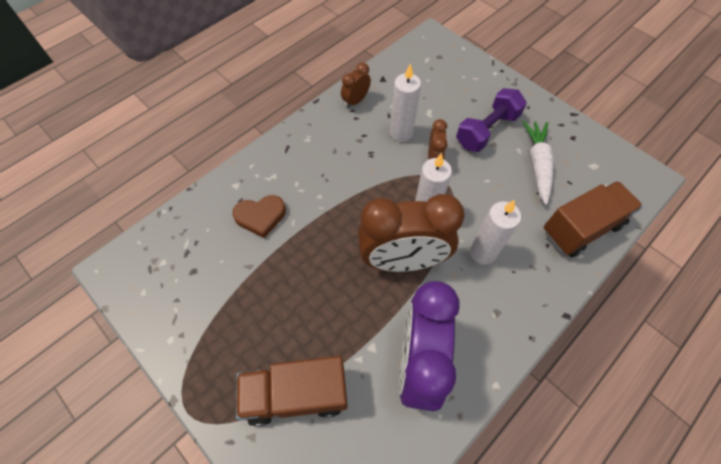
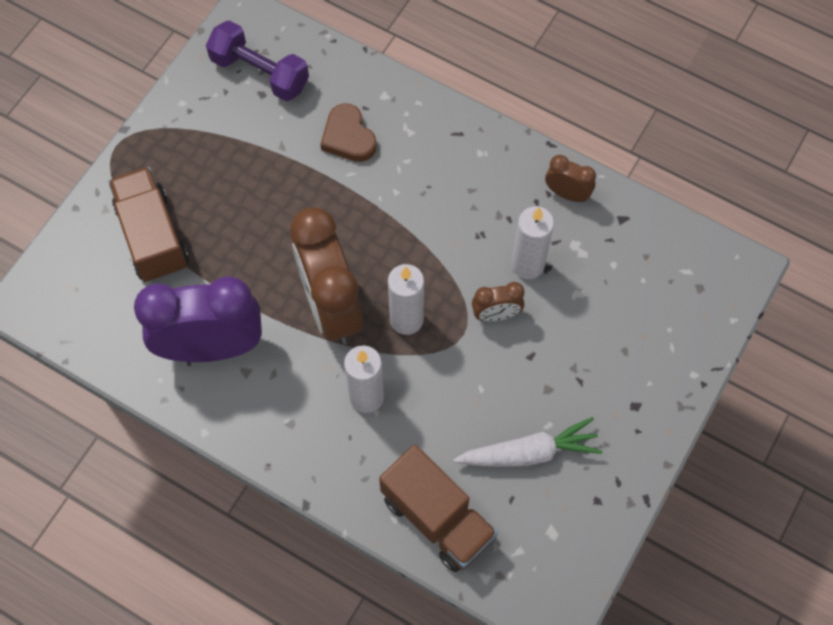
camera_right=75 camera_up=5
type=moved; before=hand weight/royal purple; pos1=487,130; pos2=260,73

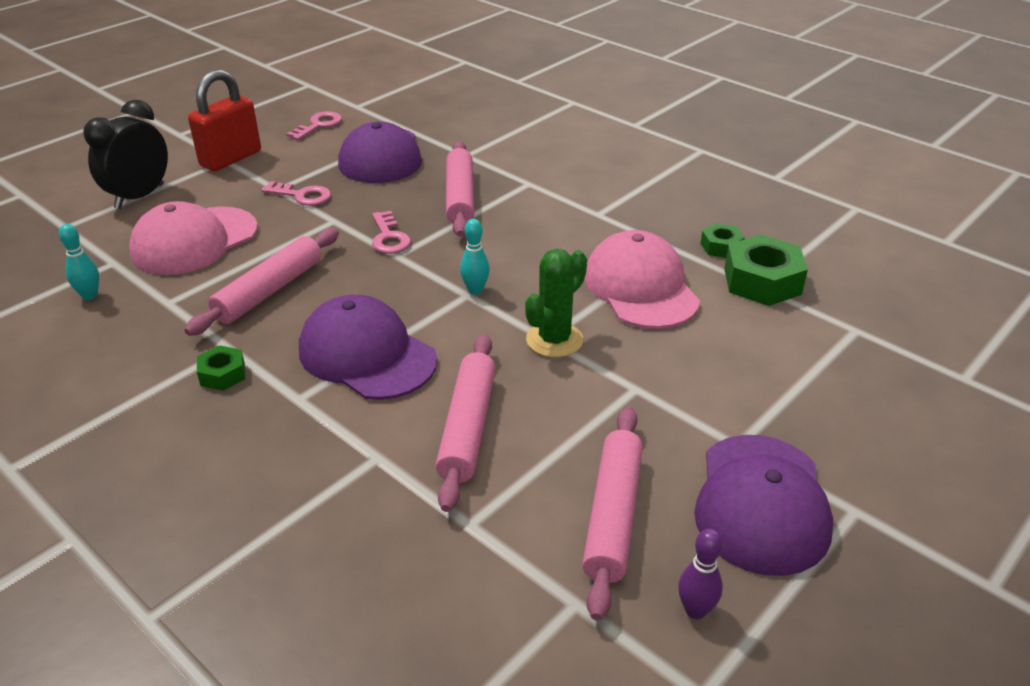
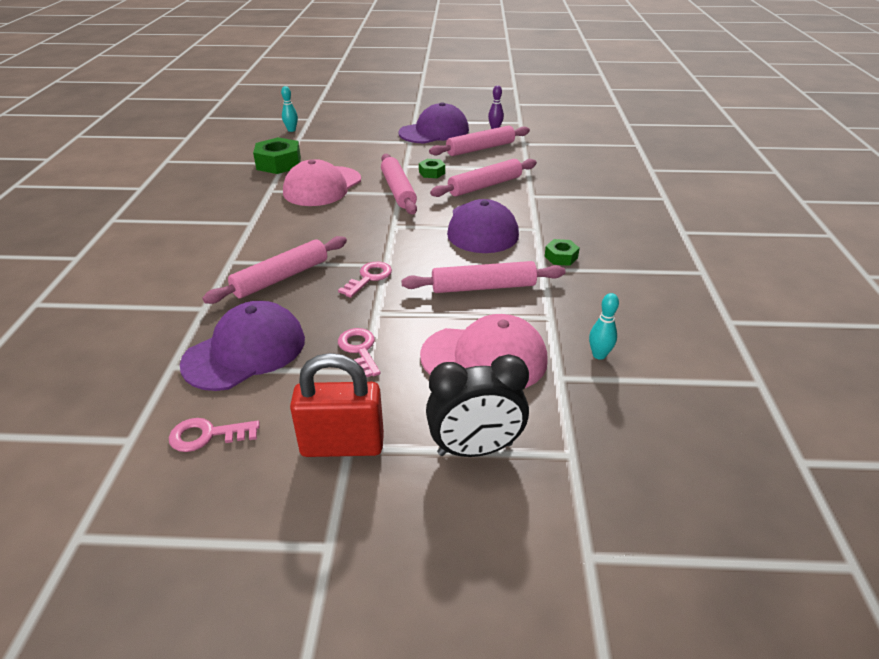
camera_right=-130 camera_up=0
type=moved; before=bowling pin/aqua; pos1=475,290; pos2=291,130
type=moved; before=hexagon nut/emerald; pos1=721,247; pos2=432,173
type=replaced; before=prickly plant/emerald; after=rolling pin/pink; pos1=554,340; pos2=398,190

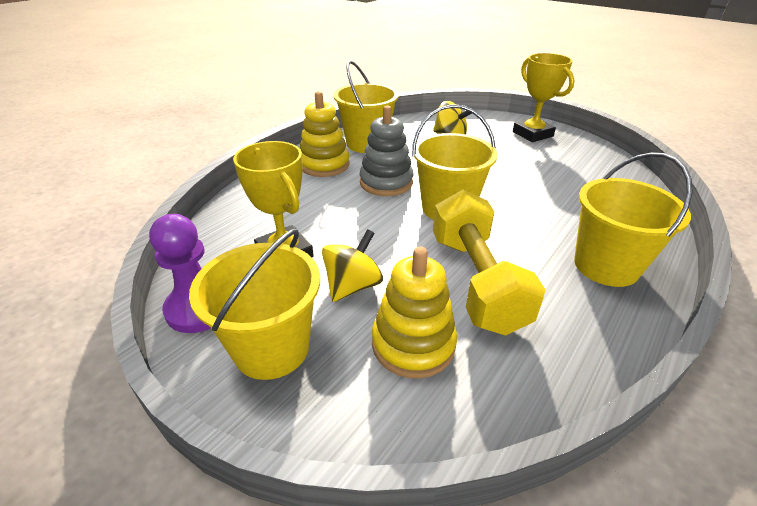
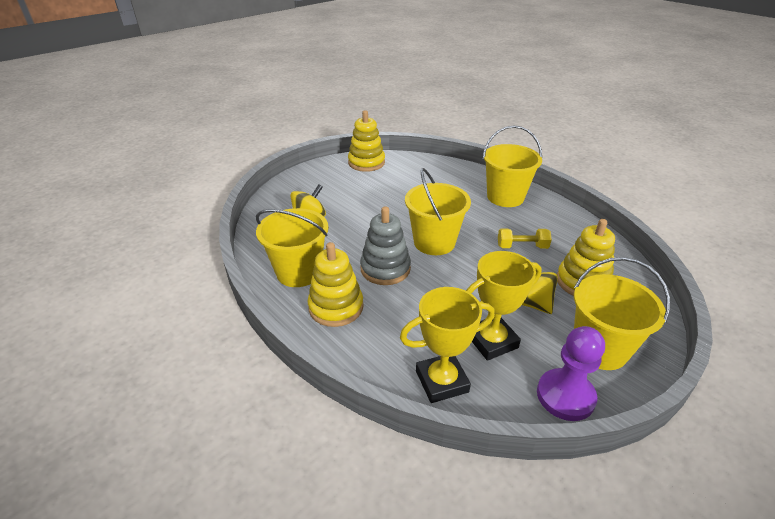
camera_right=-80 camera_up=0
type=added; after=ring stacker/yellow; pos2=366,163
type=moved; before=prize cup/yellow; pos1=532,134; pos2=441,381
type=resized; before=hand weight/yellow; pos1=476,281; pos2=522,246; scale=0.49

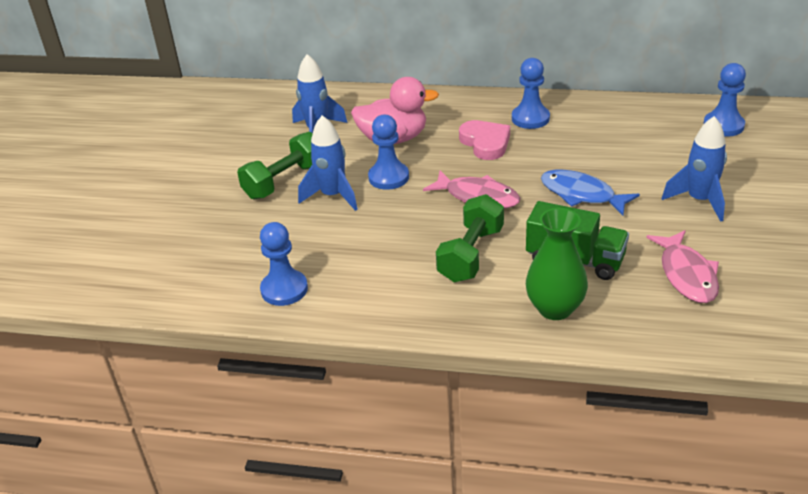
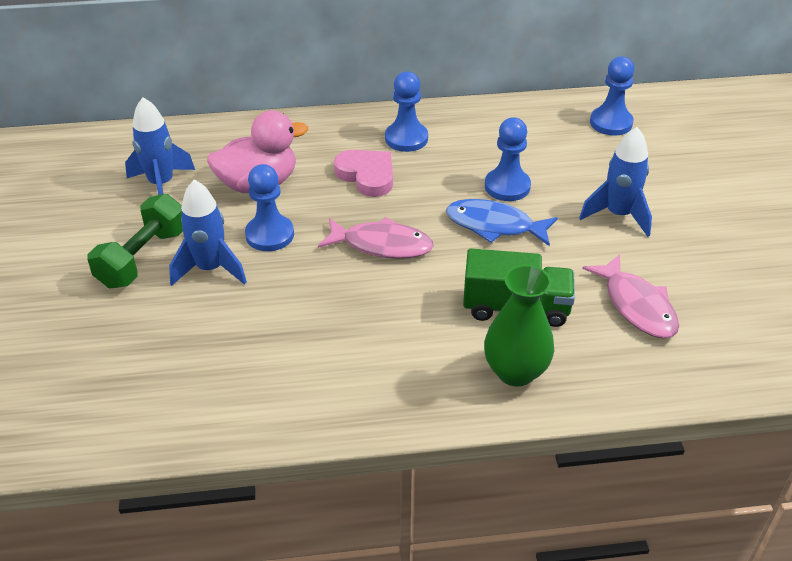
camera_right=-20 camera_up=5
type=removed; before=hand weight/emerald; pos1=471,254
type=moved; before=chess pawn/blue; pos1=284,289; pos2=507,186

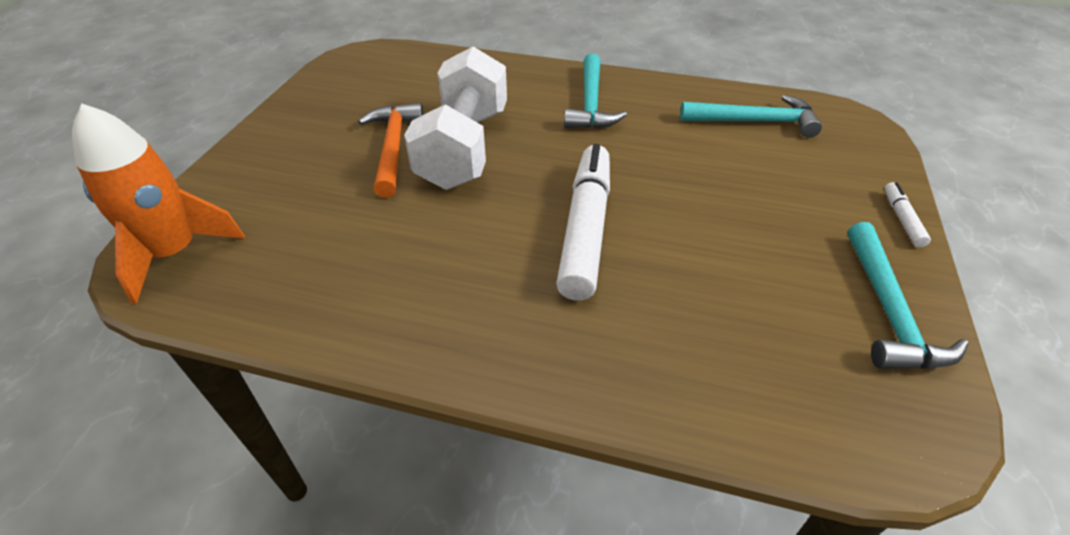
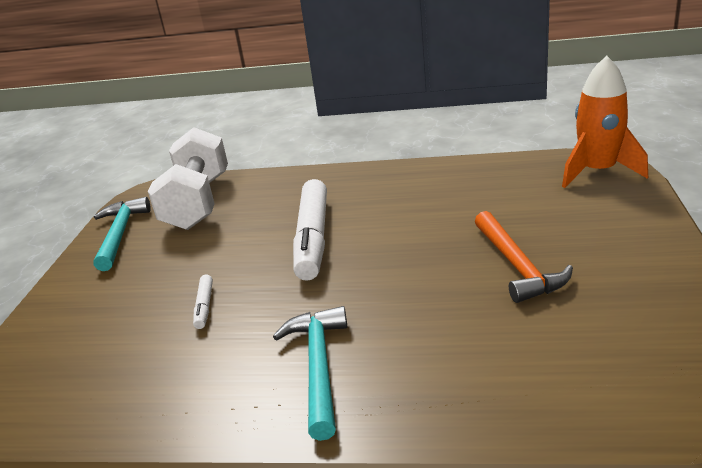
camera_right=175 camera_up=-15
type=removed; before=carpenter's hammer/aqua; pos1=755,122
type=moved; before=hand weight/pure white; pos1=464,148; pos2=198,202
type=moved; before=felt pen/pure white; pos1=902,219; pos2=204,306

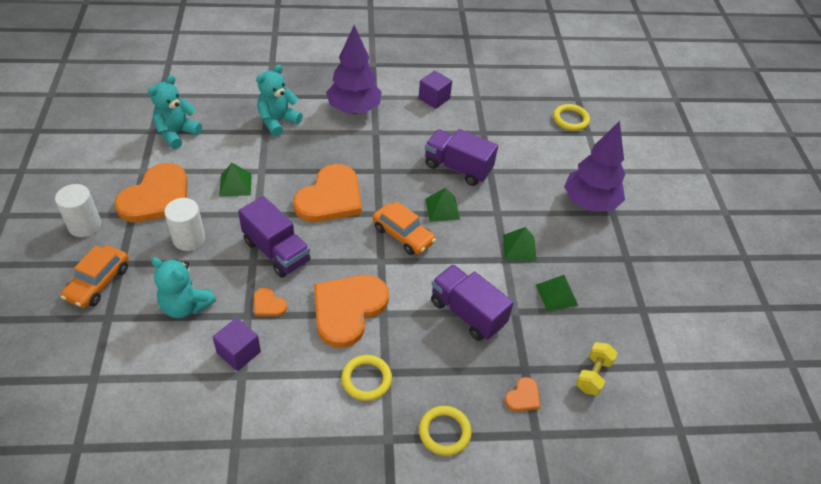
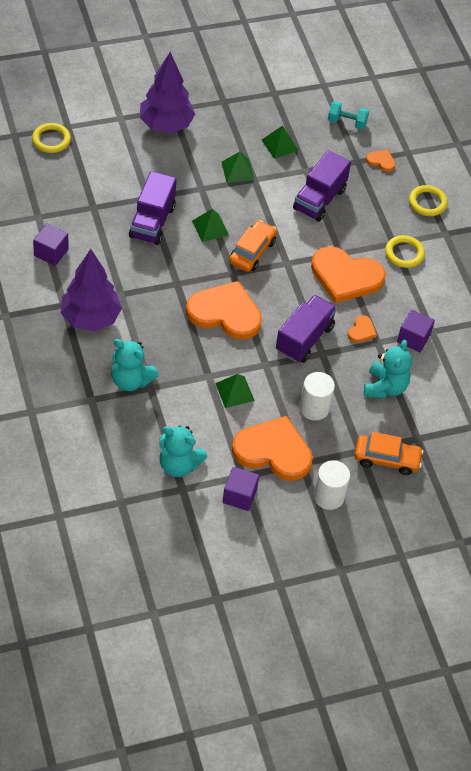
camera_right=-105 camera_up=5
type=added; after=solid cube/royal purple; pos2=239,496
type=recoloured; before=hand weight/yellow; after=hand weight/aqua; pos1=593,375; pos2=347,122

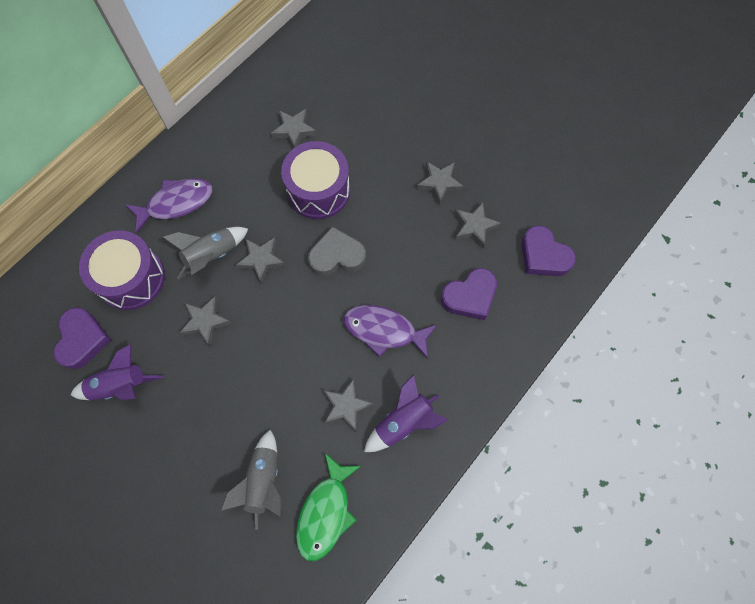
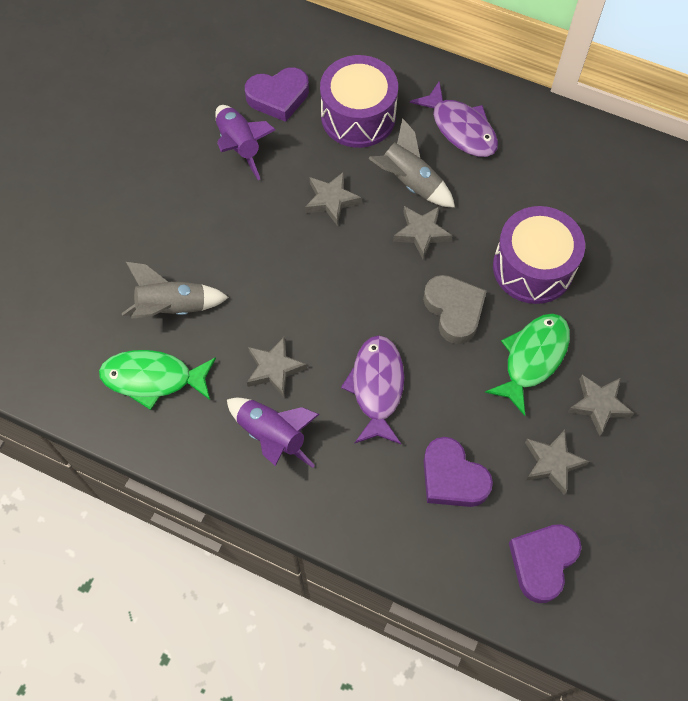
camera_right=75 camera_up=-5
type=removed; before=star/gray; pos1=294,130
type=added; after=fish/emerald; pos2=532,358

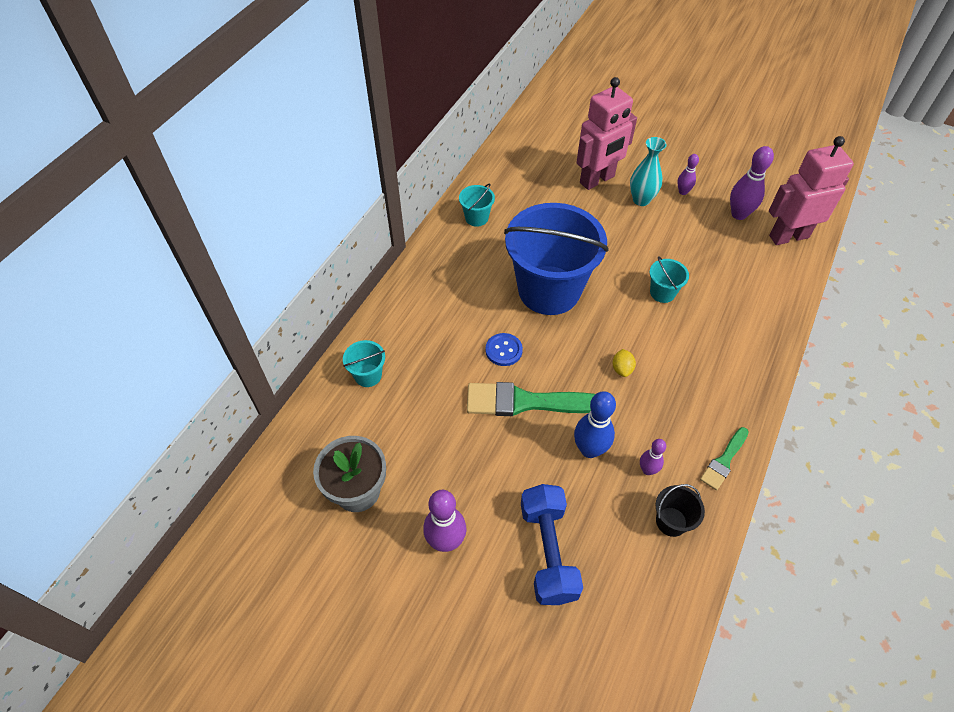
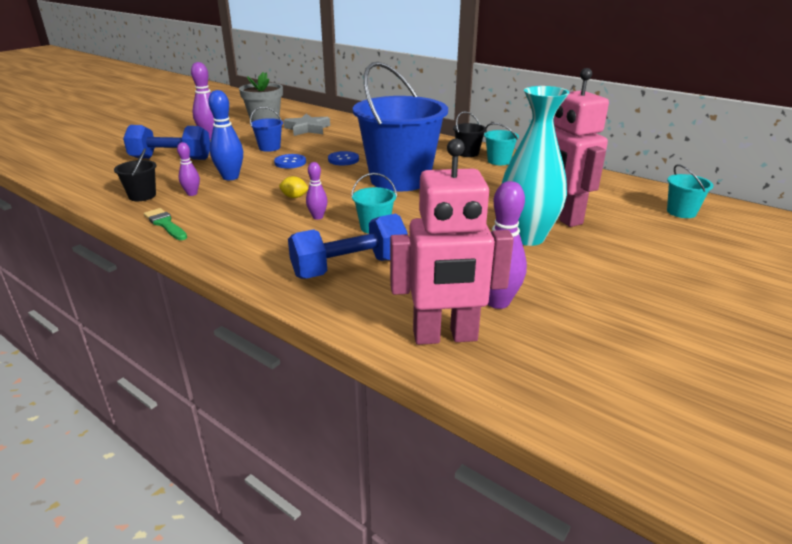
camera_right=100 camera_up=-25
type=added; after=pail/blue; pos2=269,148
type=added; after=star/gray; pos2=307,129
type=added; after=hand weight/blue; pos2=349,267
type=added; after=pail/black; pos2=467,153
type=moved; before=pail/aqua; pos1=368,375; pos2=681,212
type=moved; before=bowling pin/royal purple; pos1=683,192; pos2=317,217
type=replaced; before=brush/emerald; after=shirt button/blue; pos1=526,402; pos2=290,162
type=turned; before=toy robot/pink; pos1=788,236; pos2=445,337; turn=90
type=resized; before=tall vase/aqua; pos1=641,200; pos2=526,237; scale=1.58

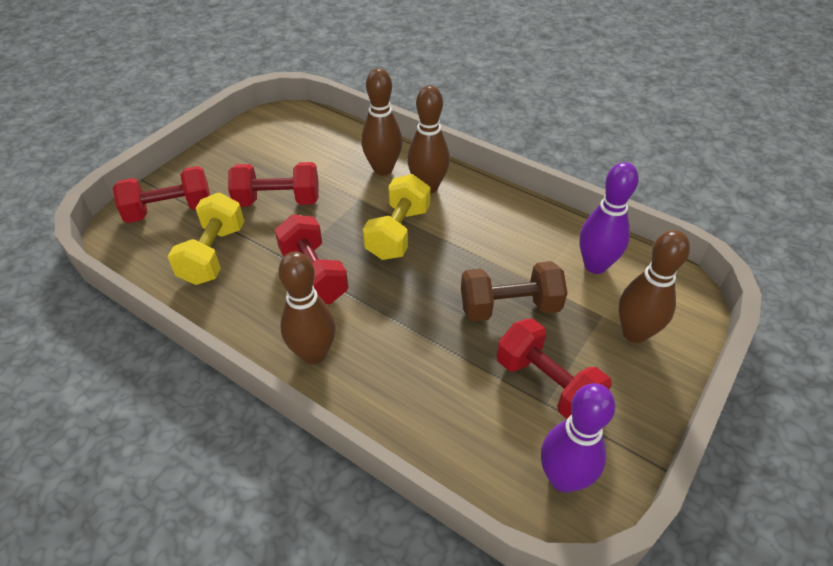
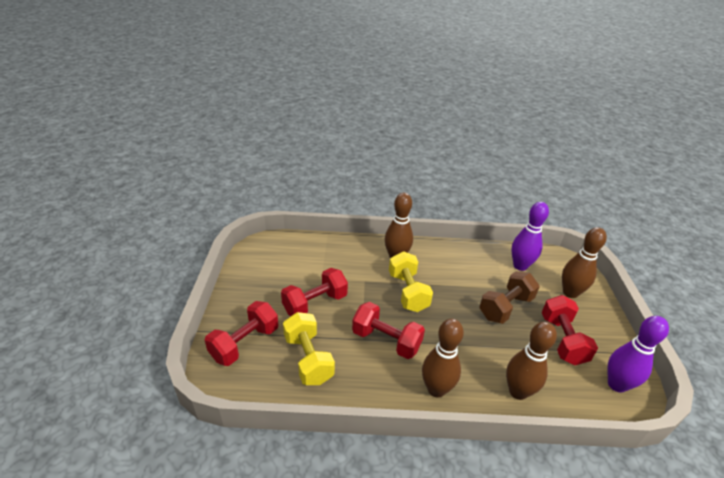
camera_right=-35 camera_up=-10
type=moved; before=bowling pin/dark brown; pos1=383,169; pos2=518,391
type=turned; before=hand weight/scarlet; pos1=547,384; pos2=562,340; turn=75

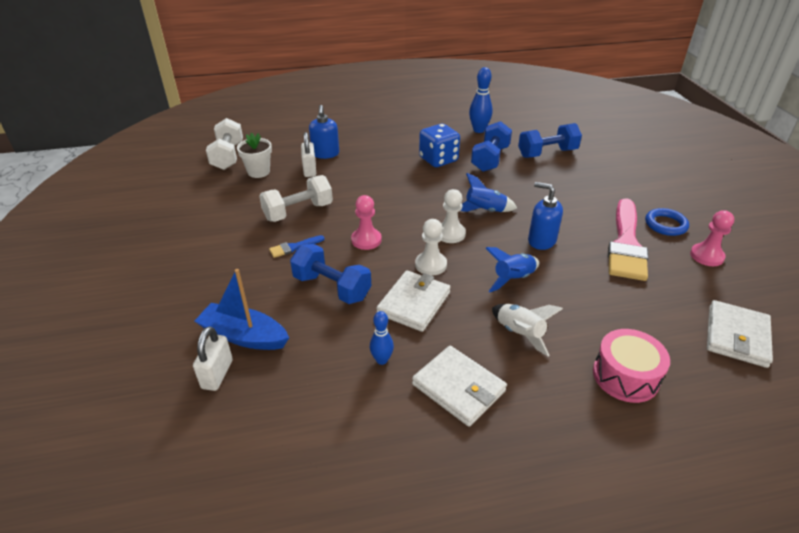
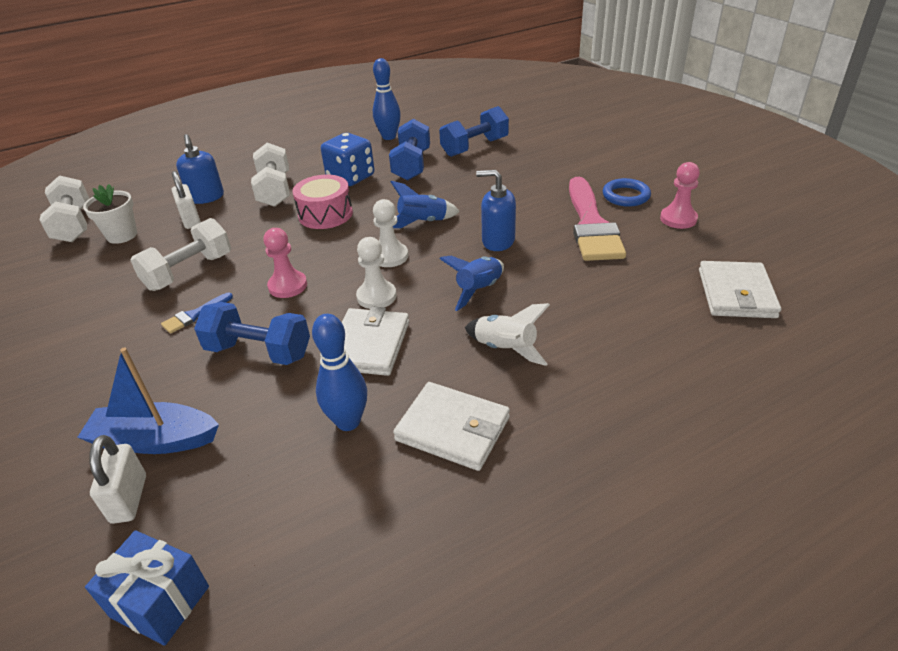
camera_right=-15 camera_up=0
type=added; after=gift/blue; pos2=160,601
type=added; after=hand weight/pure white; pos2=275,190
type=moved; before=drum/pink; pos1=625,376; pos2=325,214
type=resized; before=bowling pin/blue; pos1=382,360; pos2=348,422; scale=1.59

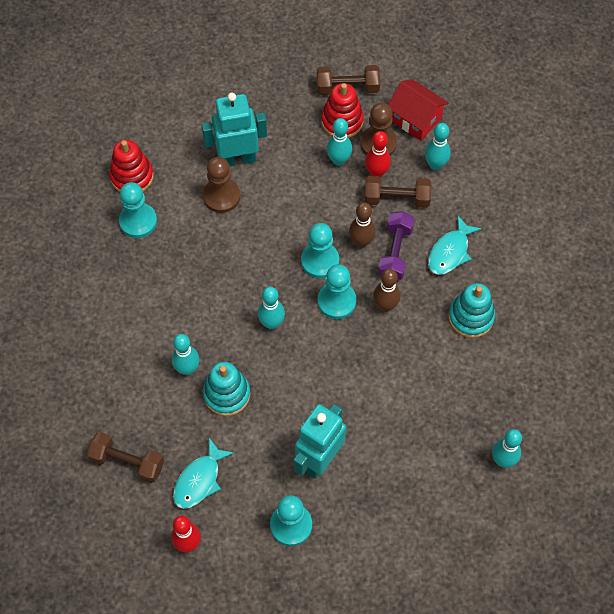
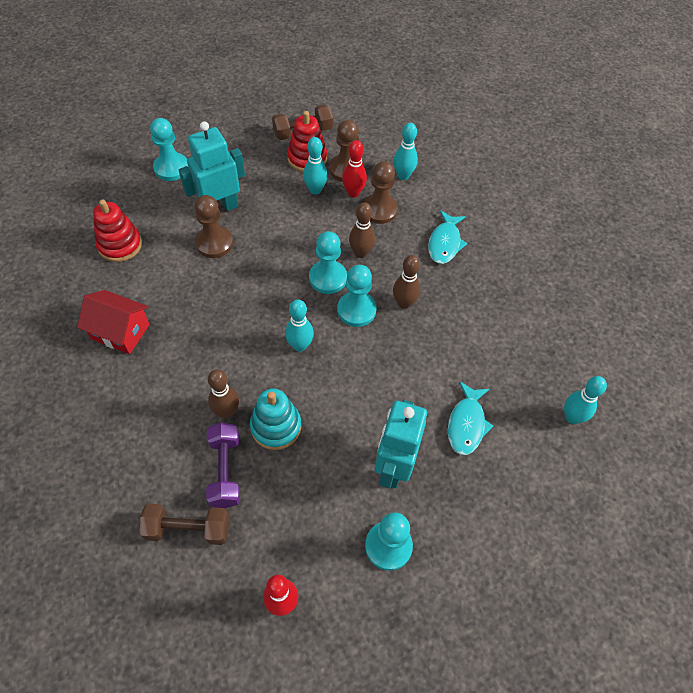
camera_right=-20 camera_up=-5
type=removed; before=ring stacker/aqua; pos1=471,317
type=moved; before=chess pawn/aqua; pos1=138,221; pos2=171,168
type=moved; before=fish/aqua; pos1=199,480; pos2=466,424
type=moved; before=hand weight/royal purple; pos1=395,252; pos2=225,471
type=moved; before=house/scarlet; pos1=415,119; pos2=120,331
type=replaced; before=hand weight/dark brown; after=chess pawn/dark brown; pos1=396,199; pos2=379,210
type=recoloured; before=bowling pin/aqua; after=bowling pin/dark brown; pos1=187,369; pos2=227,412

